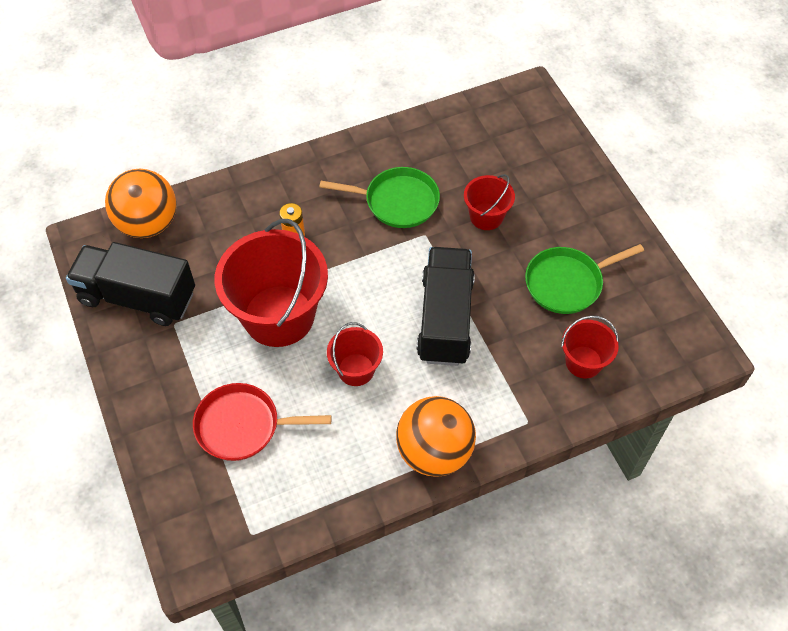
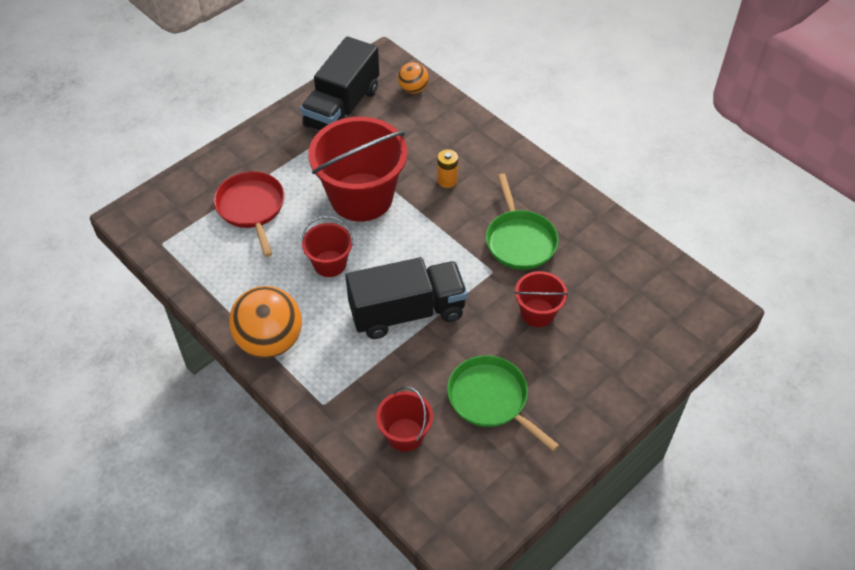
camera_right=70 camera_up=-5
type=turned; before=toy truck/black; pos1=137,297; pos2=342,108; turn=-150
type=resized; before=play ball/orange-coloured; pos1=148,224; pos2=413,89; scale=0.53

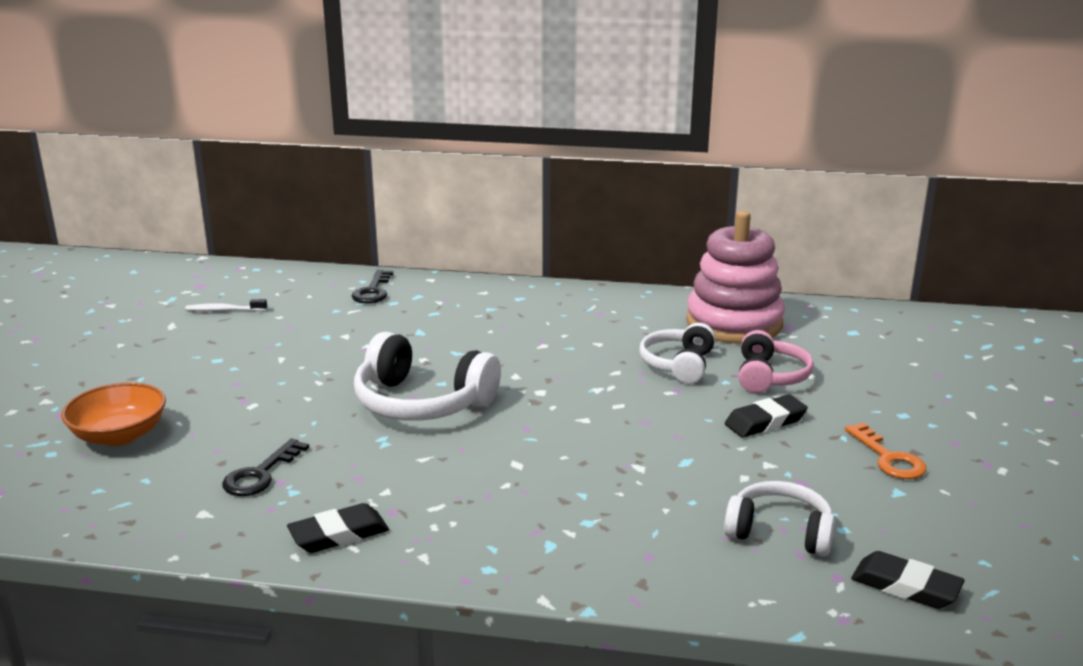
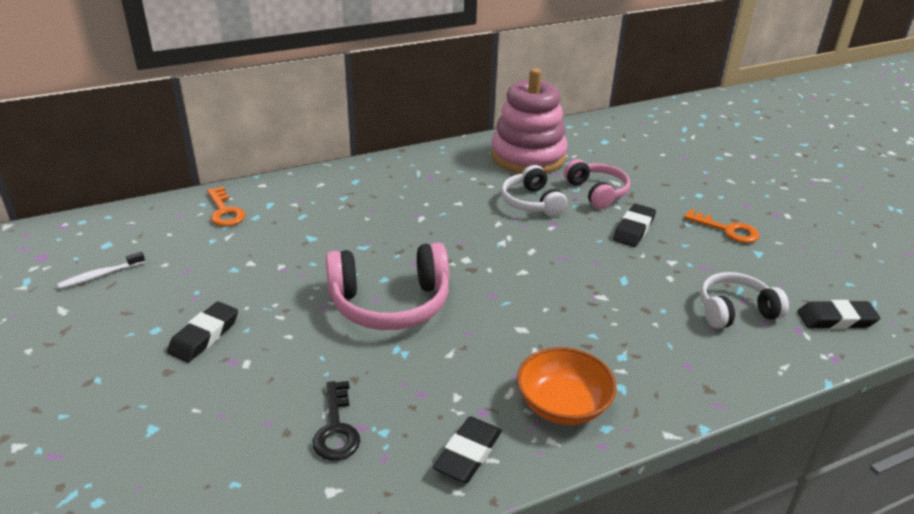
camera_right=-35 camera_up=10
type=added; after=pencil eraser/black; pos2=204,336
type=moved; before=serving bowl/orange-coloured; pos1=119,435; pos2=563,405
type=recoloured; before=door key/black; after=door key/orange-coloured; pos1=373,291; pos2=225,211
type=recoloured; before=over-ear headphones/pure white; after=over-ear headphones/pink; pos1=422,403; pos2=390,303

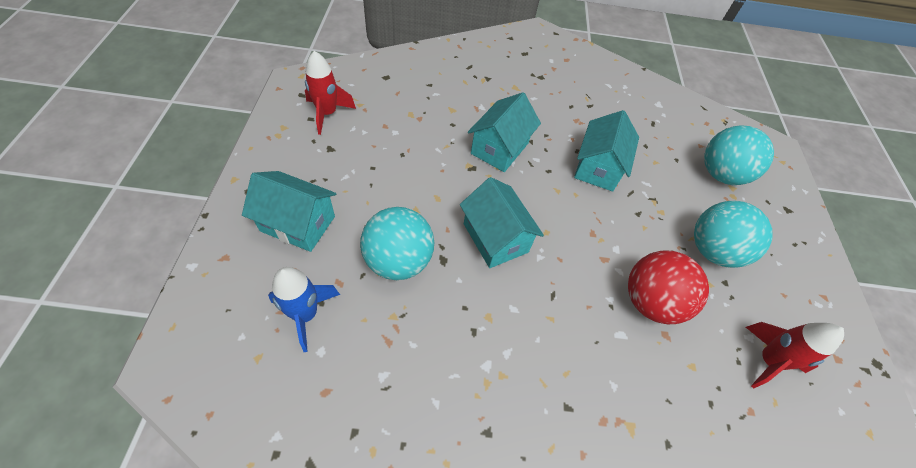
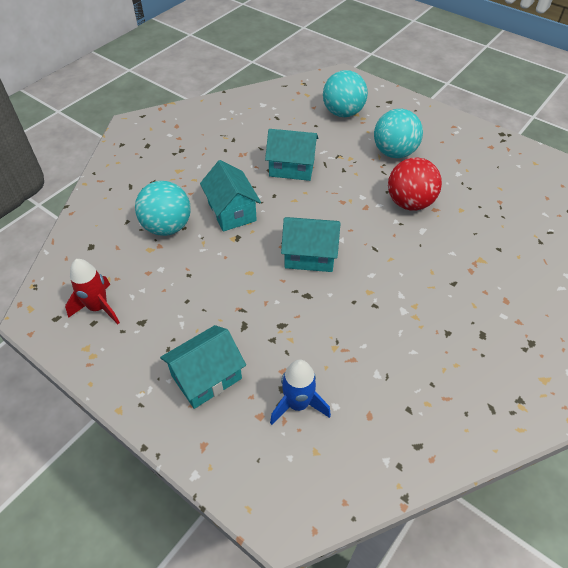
camera_right=-50 camera_up=-5
type=removed; before=toy rocket/scarlet; pos1=767,361
type=moved; before=play ball/aqua; pos1=398,261; pos2=167,227
type=turned; before=house/aqua; pos1=598,167; pos2=292,167; turn=-45

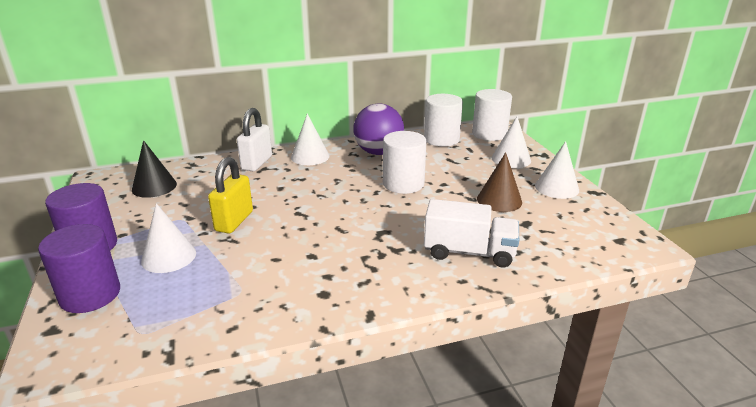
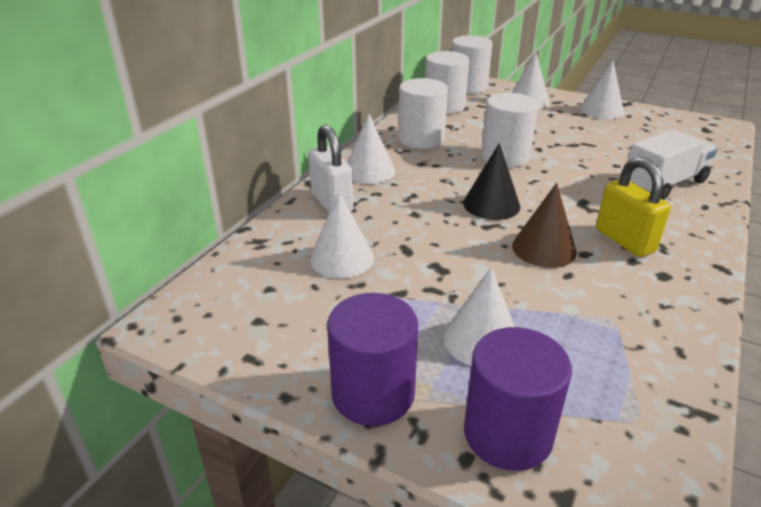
camera_right=-45 camera_up=5
type=added; after=cone/pure white; pos2=342,258
type=moved; before=cone/black; pos1=154,186; pos2=491,204
type=moved; before=lock/yellow; pos1=234,221; pos2=624,241
type=moved; before=cone/dark brown; pos1=499,200; pos2=544,248
type=replaced; before=play ball/royal purple; after=cylinder shape/pure white; pos1=378,152; pos2=421,139

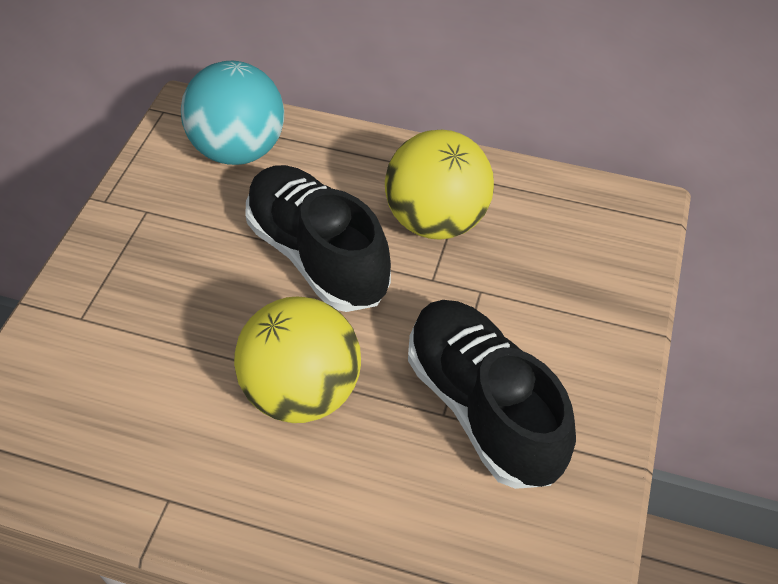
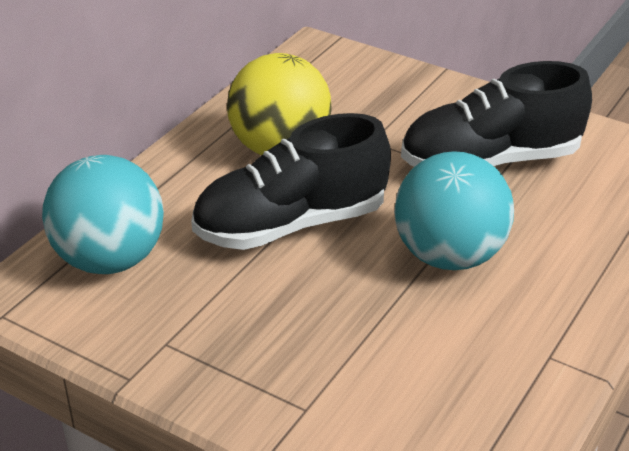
camera_right=-75 camera_up=-15
type=recoloured; before=play ball/yellow; after=play ball/aqua; pos1=303,391; pos2=449,256

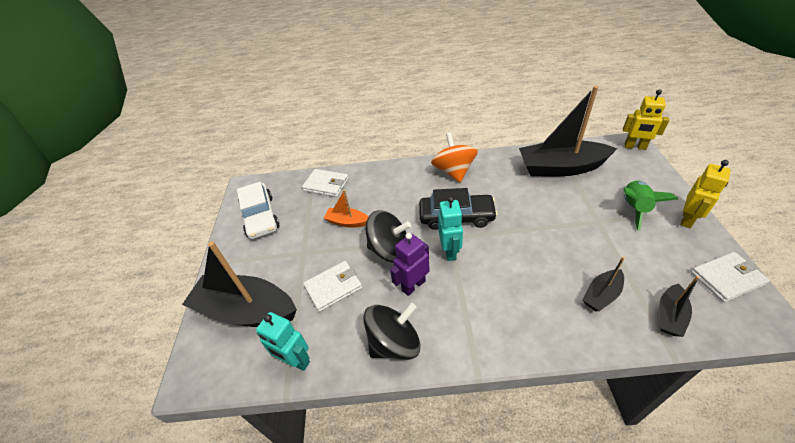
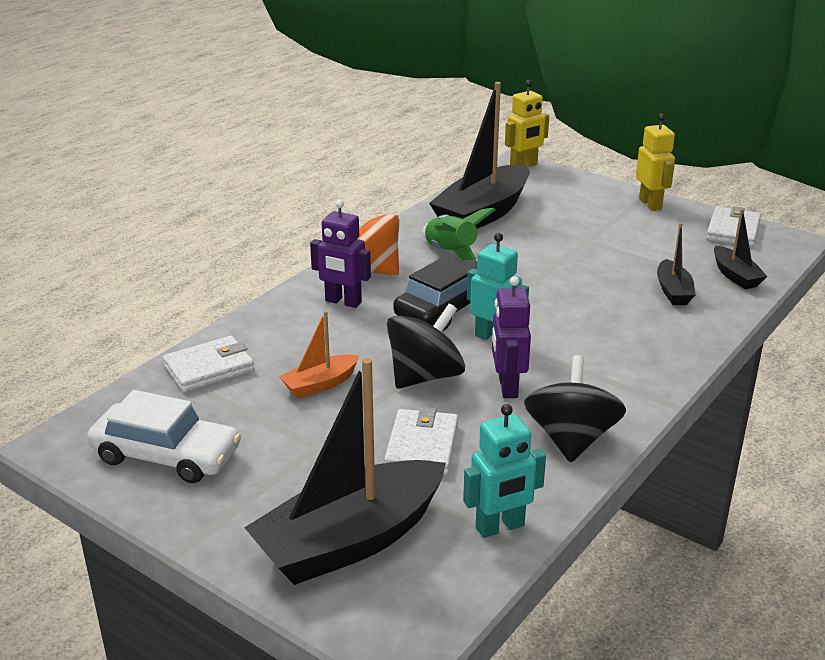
camera_right=-55 camera_up=-15
type=added; after=toy robot/royal purple; pos2=343,302
type=moved; before=toy rocket/emerald; pos1=634,208; pos2=451,253

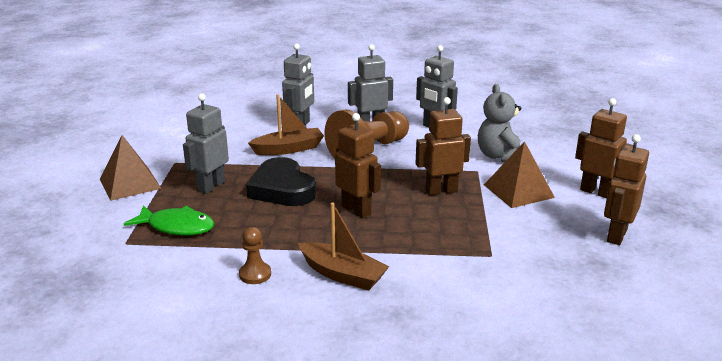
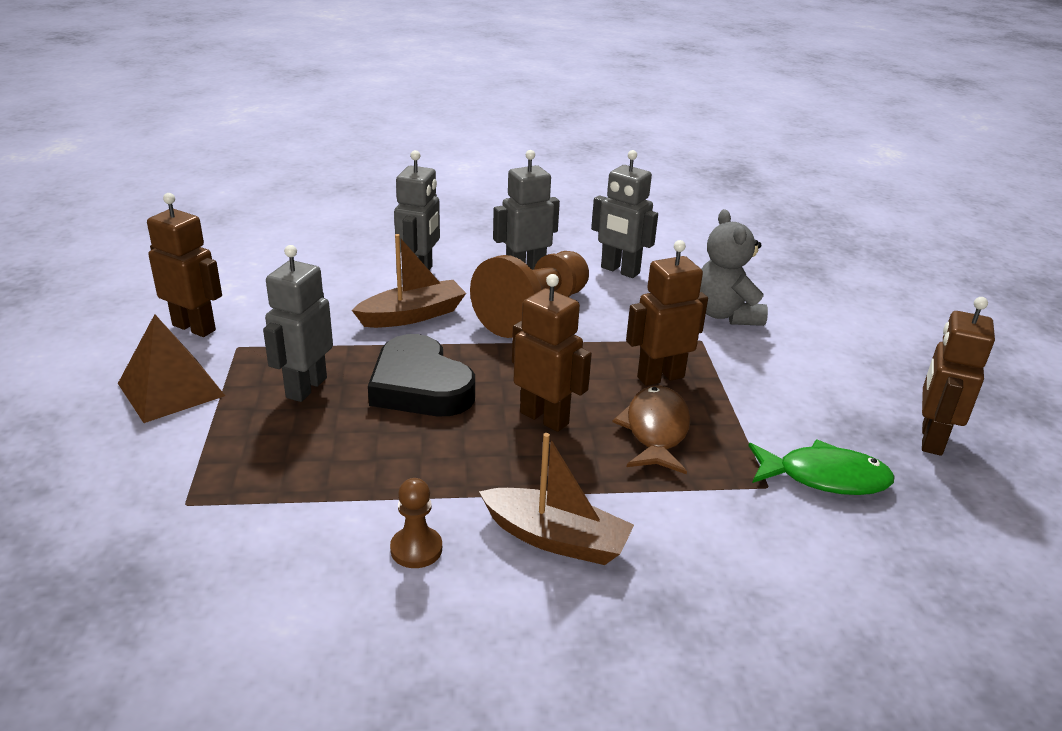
camera_right=-10 camera_up=5
type=removed; before=solid pyramid/dark brown; pos1=518,191
type=added; after=fish/dark brown; pos2=656,431
type=moved; before=fish/emerald; pos1=177,227; pos2=824,477
type=moved; before=toy robot/dark brown; pos1=596,192; pos2=194,327

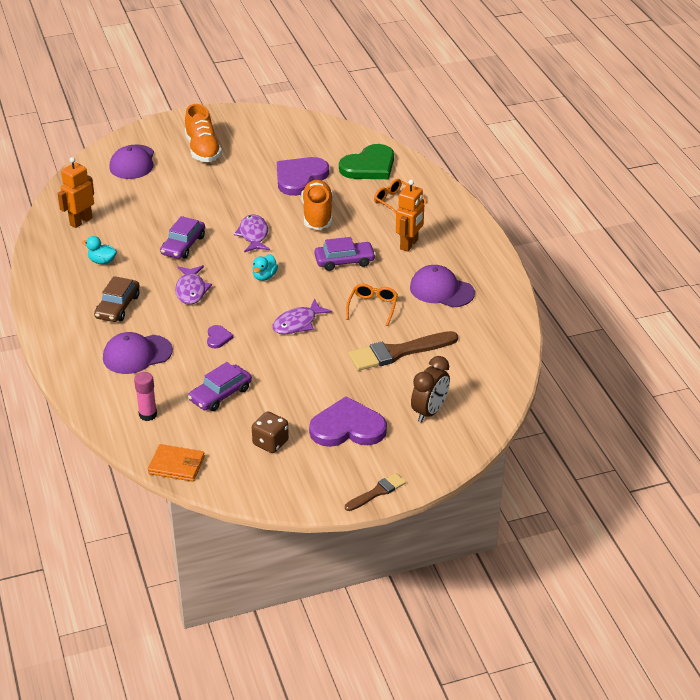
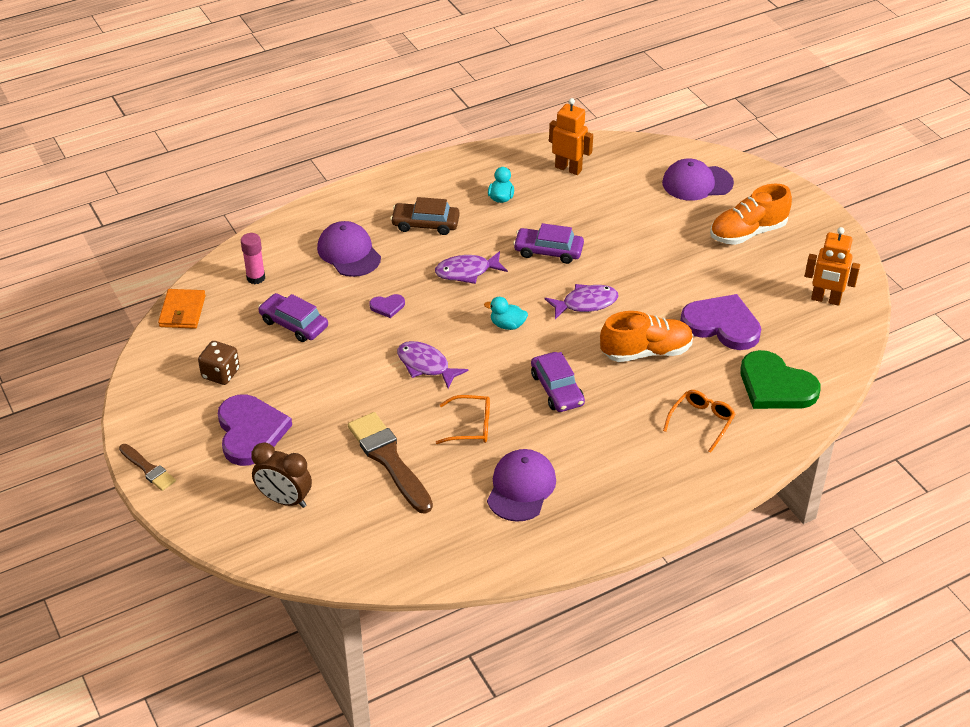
camera_right=80 camera_up=5
type=moved; before=toy robot/orange-coloured; pos1=409,244; pos2=825,299

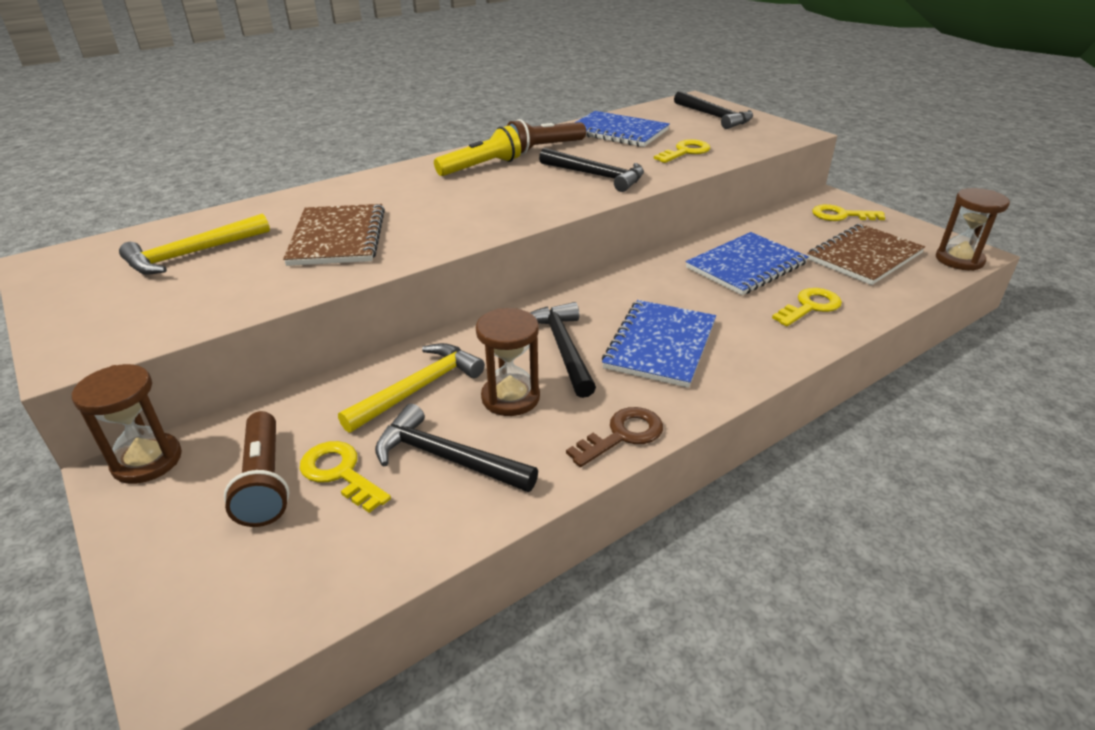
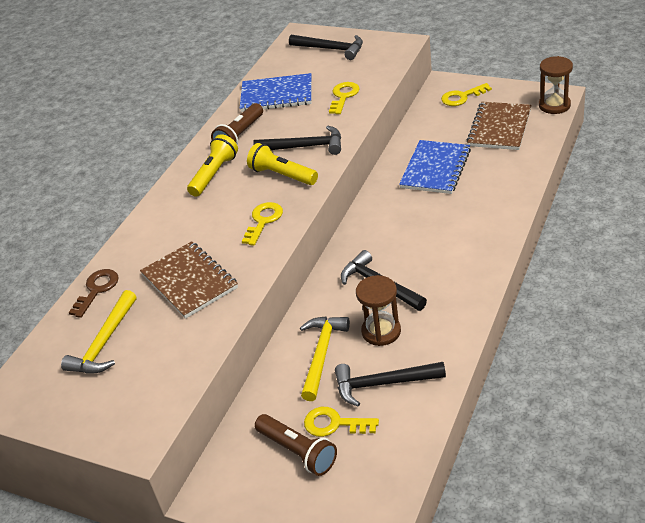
camera_right=-25 camera_up=5
type=removed; before=sand timer/dark brown; pos1=147,461
type=removed; before=exercise book/blue; pos1=660,345
type=added; after=flashlight/yellow; pos2=282,175
type=moved; before=door key/dark brown; pos1=622,435; pos2=97,290
type=moved; before=door key/yellow; pos1=810,306; pos2=263,221

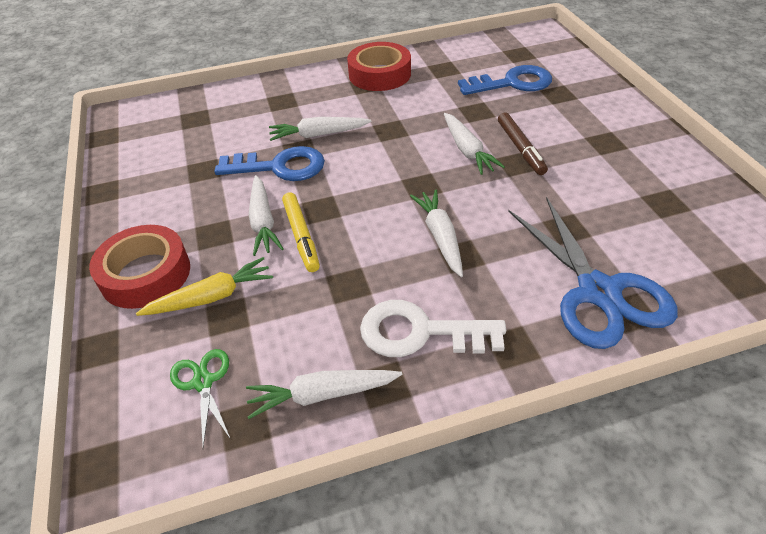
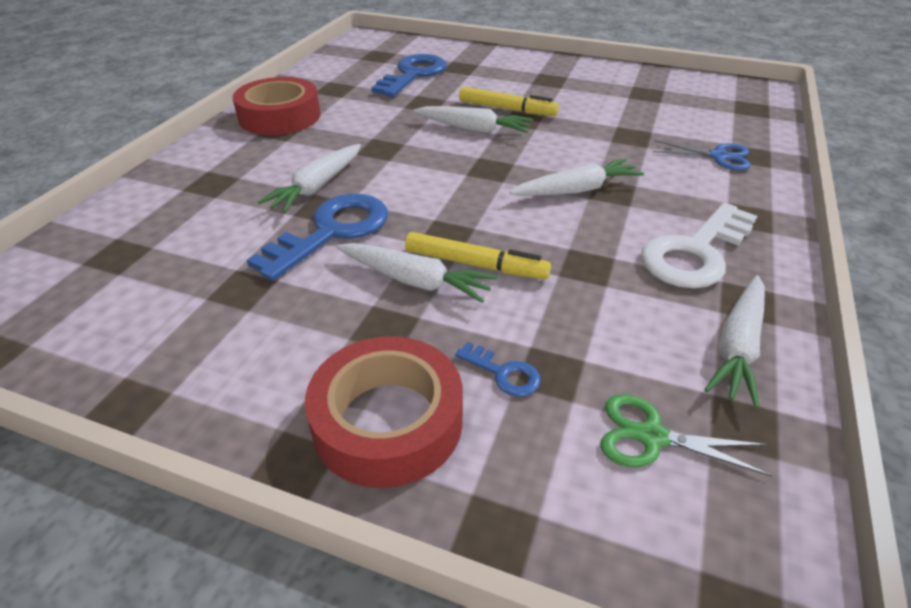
camera_right=-55 camera_up=-5
type=replaced; before=toy carrot/yellow; after=door key/blue; pos1=211,297; pos2=503,373
type=recoloured; before=felt pen/dark brown; after=felt pen/yellow; pos1=520,148; pos2=507,109
type=turned; before=toy carrot/pure white; pos1=440,237; pos2=576,190; turn=135
type=resized; before=shears/blue; pos1=598,292; pos2=718,156; scale=0.48

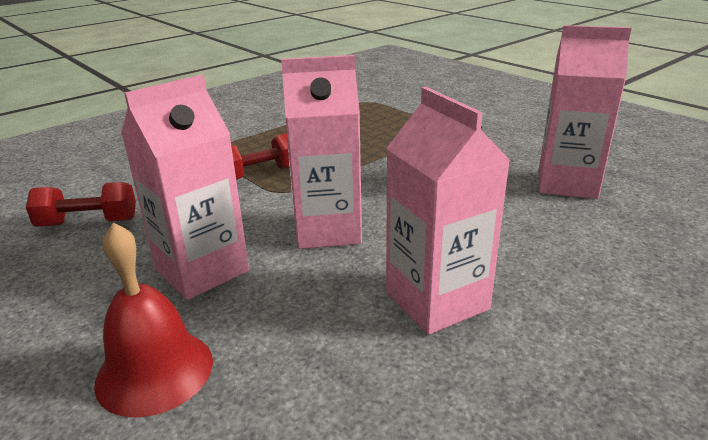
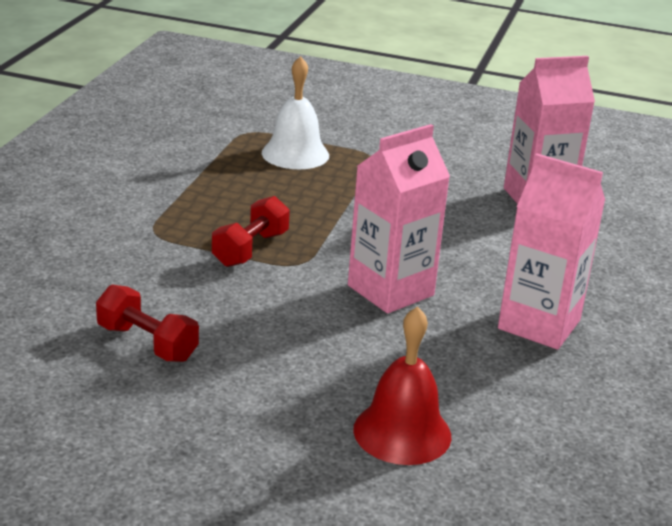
camera_right=-35 camera_up=0
type=removed; before=juice carton/pink; pos1=202,270
type=added; after=bell/pure white; pos2=295,154
type=turned; before=hand weight/scarlet; pos1=88,223; pos2=147,343; turn=75

